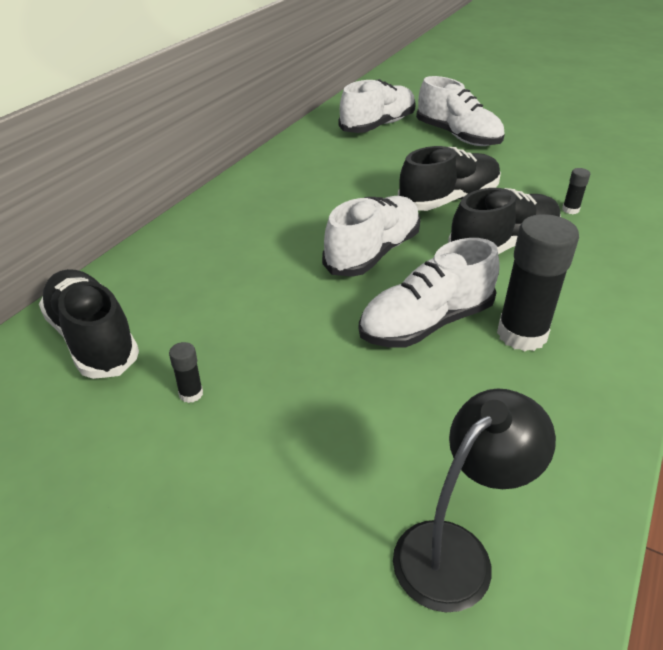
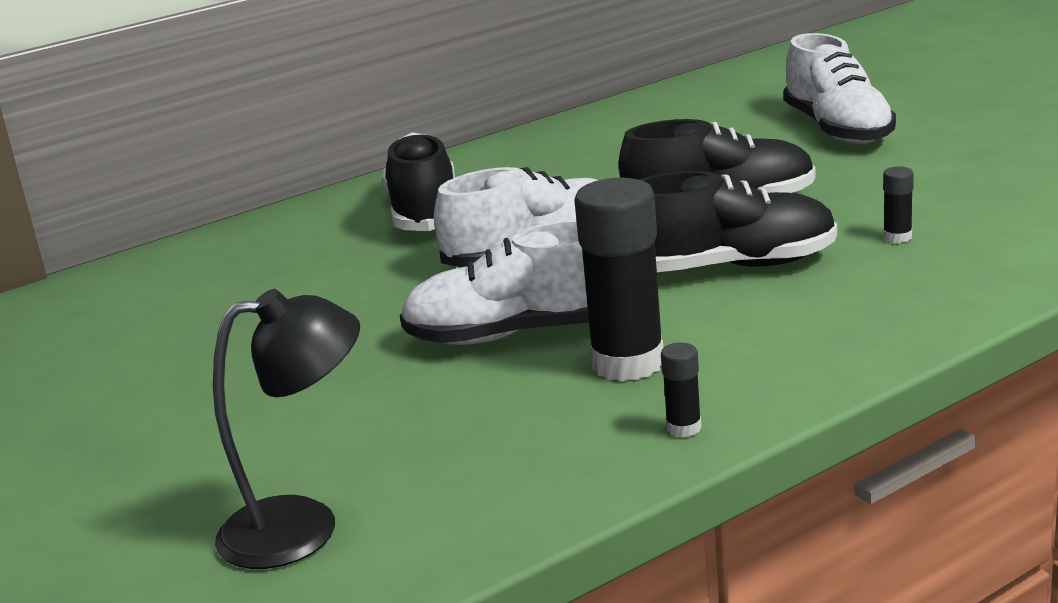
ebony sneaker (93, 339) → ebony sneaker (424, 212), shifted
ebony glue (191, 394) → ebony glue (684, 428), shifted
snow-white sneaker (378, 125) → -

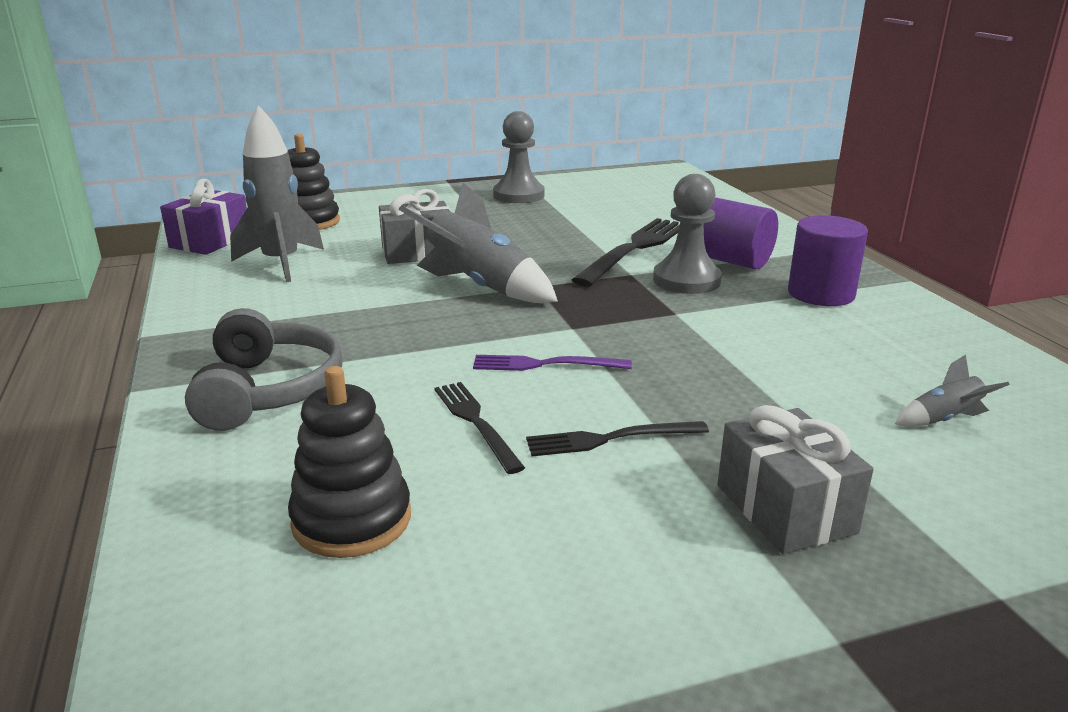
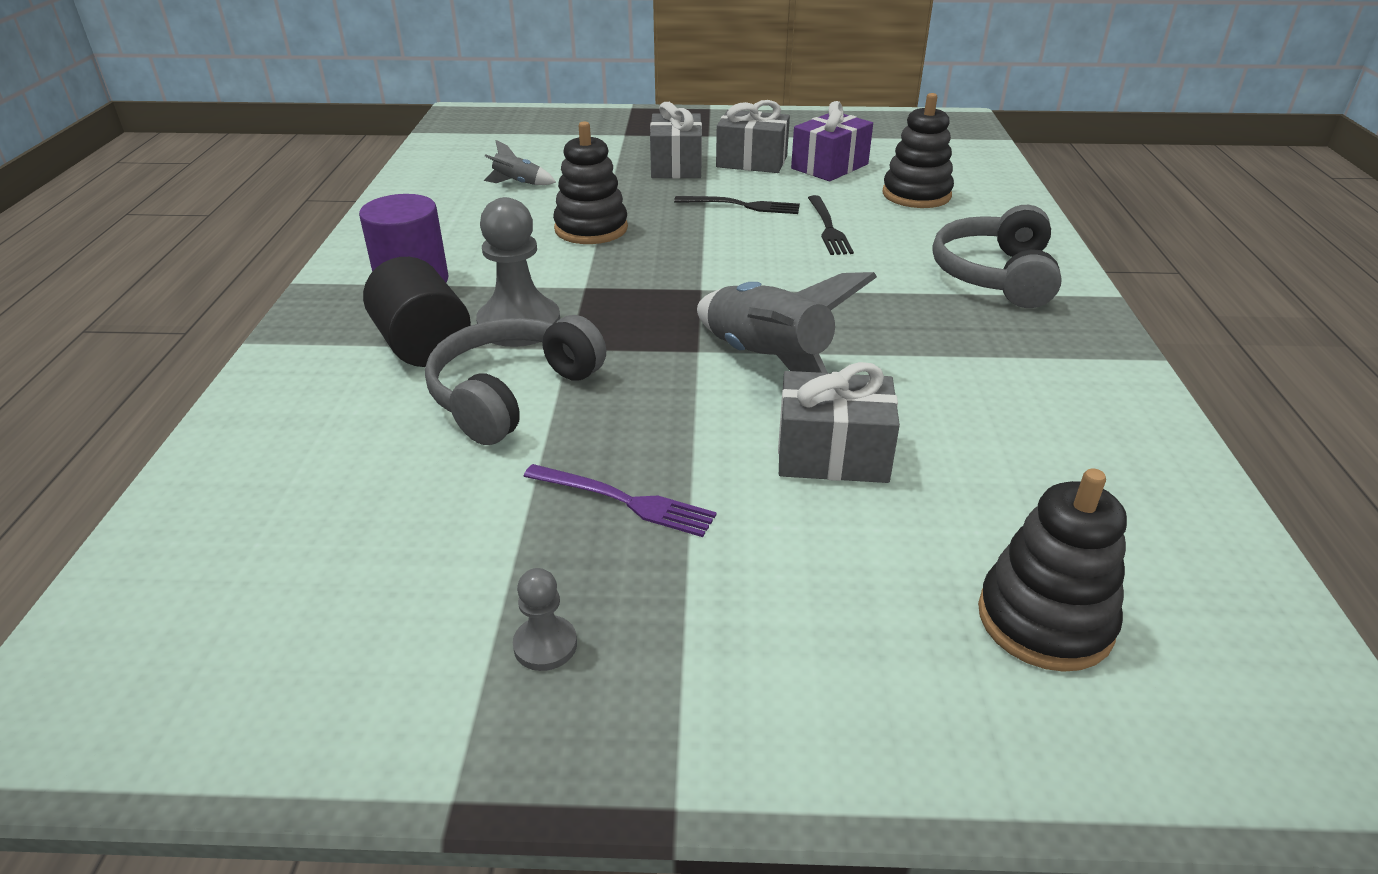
royal purple cylinder shape (731, 261) → ebony cylinder shape (423, 345)
ebony dinner fork (635, 249) → grey headset (511, 394)
grey pawn (518, 195) → grey pawn (545, 645), x0.50
royal purple dinner fork (545, 364) → royal purple dinner fork (624, 501), shifted
- → ebony stacking toy (591, 229)
- → grey wrapped gift (751, 161)
royal purple wrapped gift (210, 241) → royal purple wrapped gift (829, 166), shifted
grey toy rocket (281, 263) → -

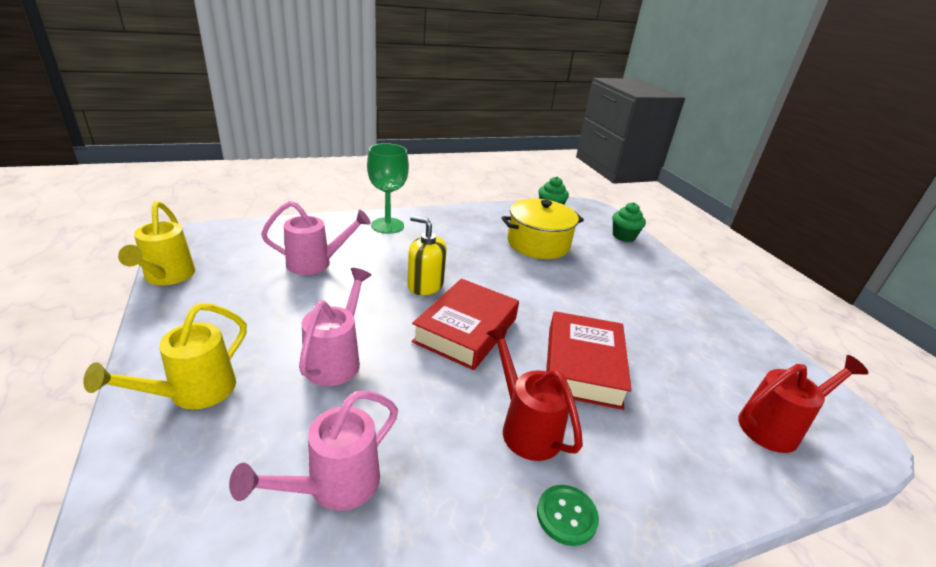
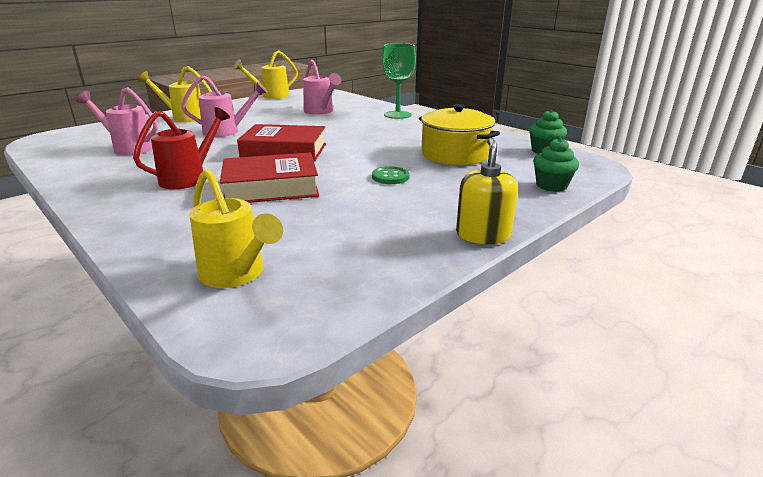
red watering pot (775, 427) → golden watering pot (236, 274)
emerald shirt button (566, 516) → emerald shirt button (390, 177), shifted
golden soap dispenser (425, 285) → golden soap dispenser (483, 235), shifted

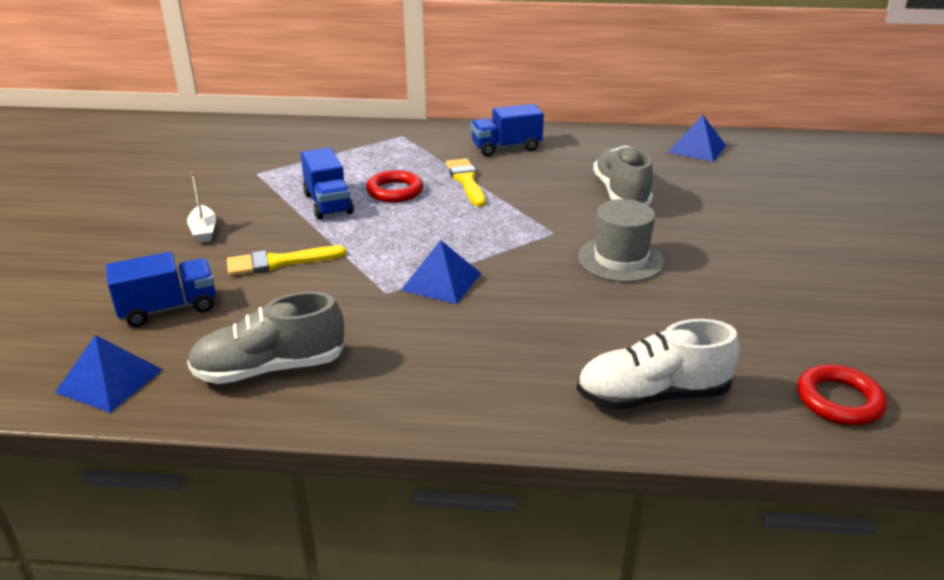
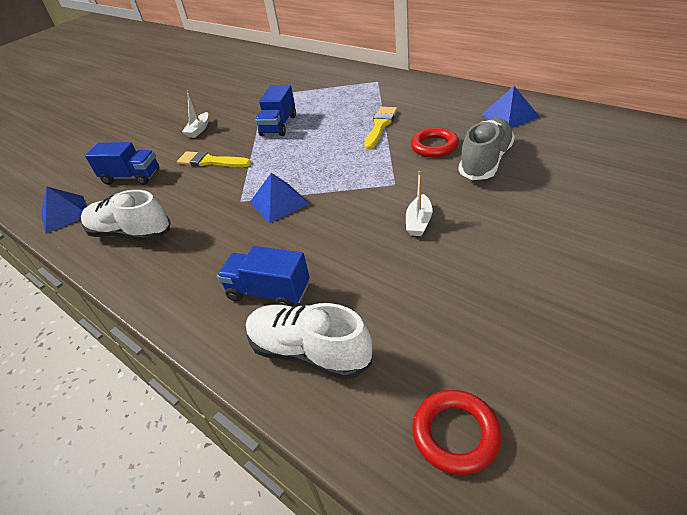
grey sneaker (270, 368) → snow-white sneaker (131, 233)
cobalt truck (506, 148) → cobalt truck (268, 292), shifted
grey hat (620, 259) → snow-white sailboat (419, 222)
red ring (395, 191) → red ring (434, 146), shifted
cobalt pyramid (697, 148) → cobalt pyramid (510, 115), shifted

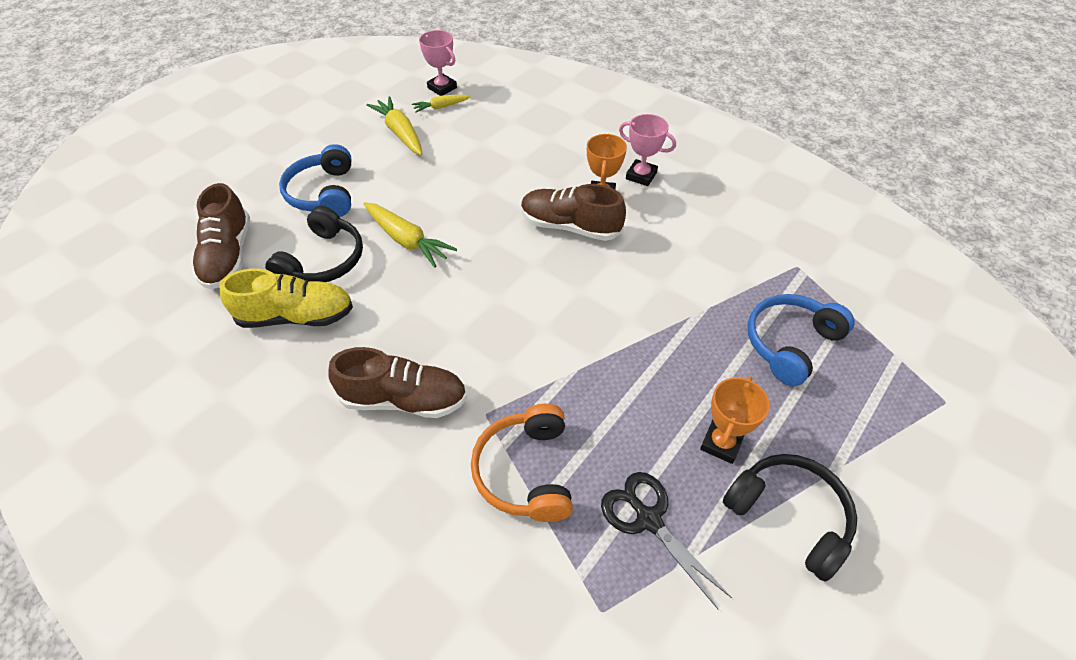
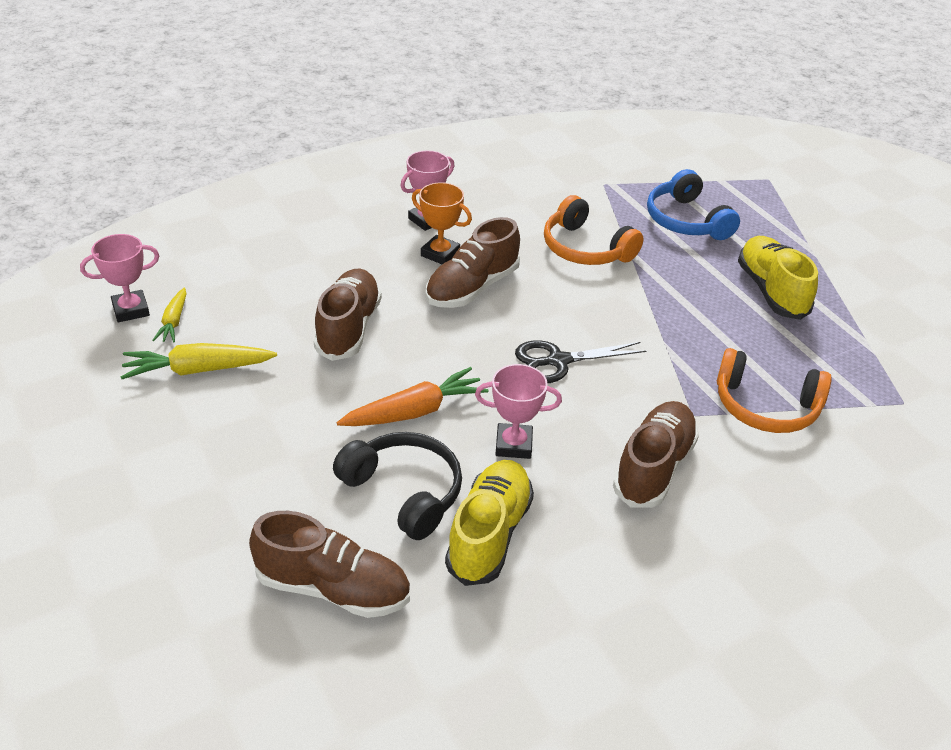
- → russet sneaker (348, 328)
golden root vegetable (407, 240) → orange root vegetable (414, 411)
- → pink trophy (513, 445)
ebony shears (648, 519) → ebony shears (557, 361), shifted
- → orange headset (585, 248)
orange trophy (721, 443) → golden sneaker (771, 291)
cobalt headset (324, 193) → -
ebony headset (789, 516) → -

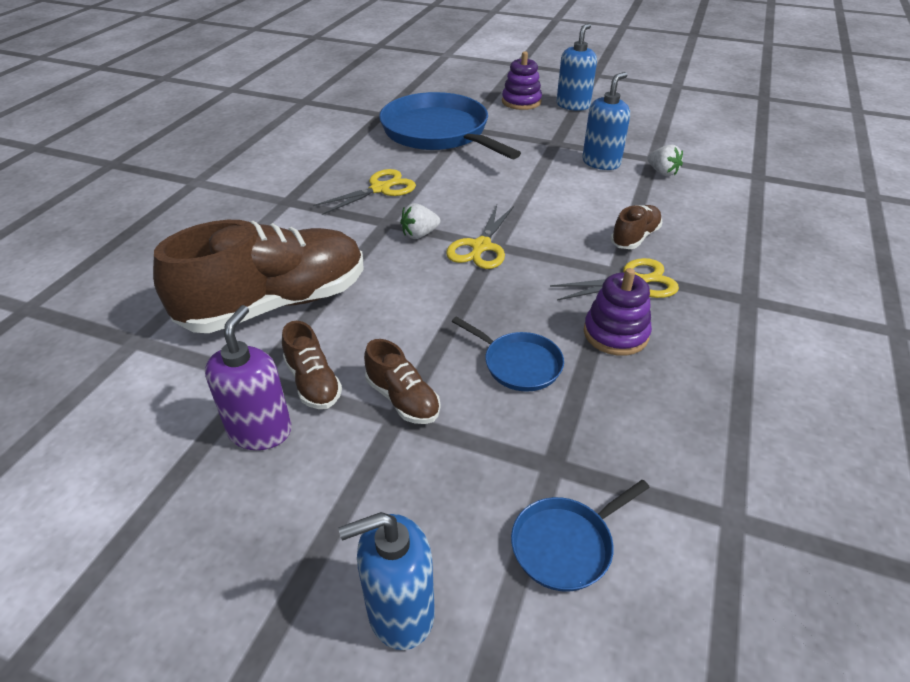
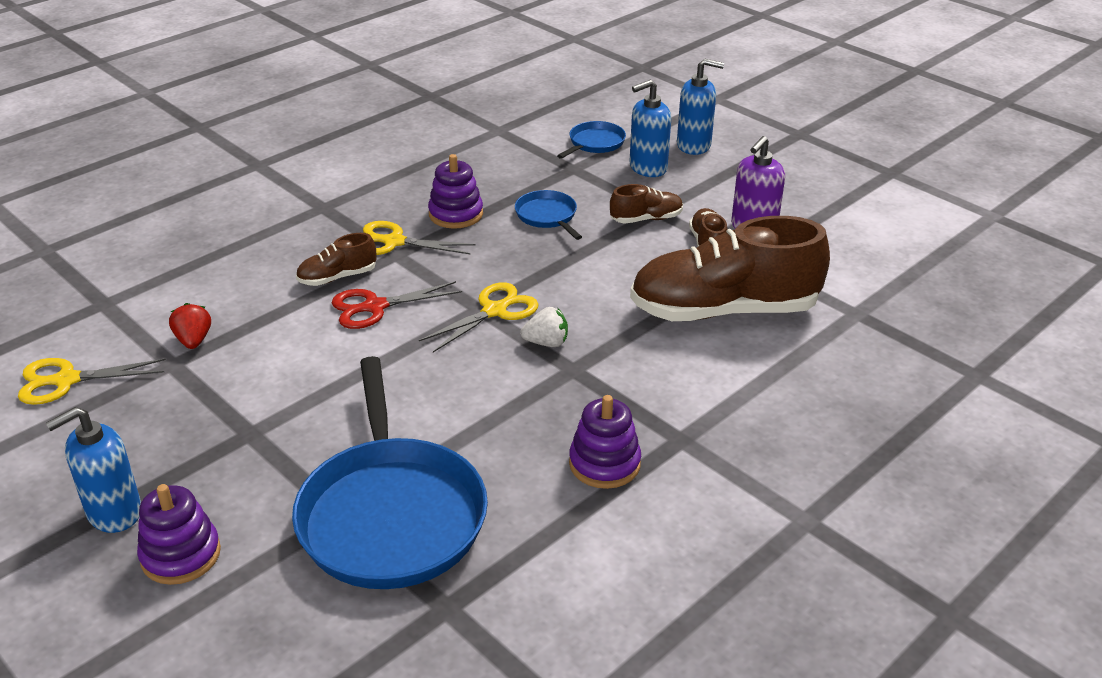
golden shears (380, 189) → golden shears (66, 380), shifted
snow-white toy strawberry (662, 172) → red toy strawberry (193, 340)
- → red shears (374, 307)
cobalt frying pan (565, 545) → cobalt frying pan (595, 143), 45 degrees counterclockwise
- → royal purple stacking toy (604, 463)
russet sneaker (402, 399) → russet sneaker (646, 219), 90 degrees clockwise
cobalt soap dispenser (601, 162) → cobalt soap dispenser (647, 168), shifted

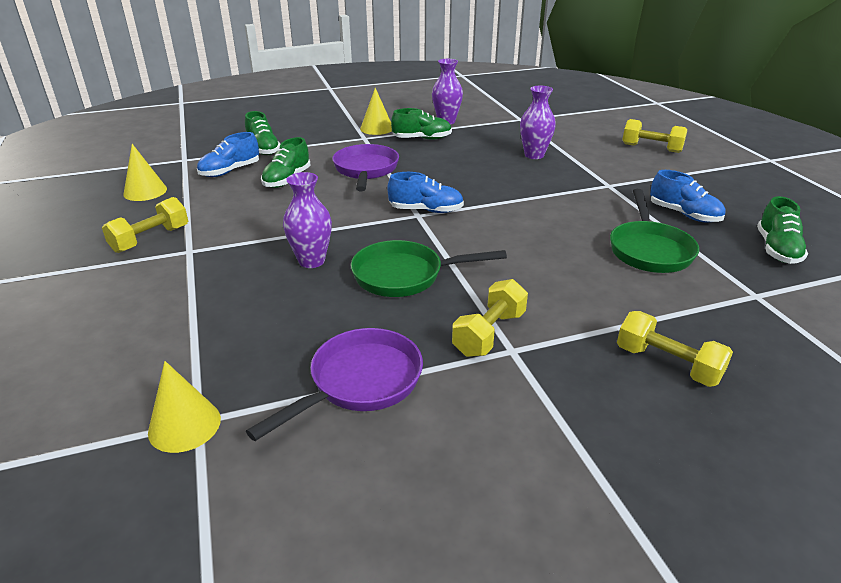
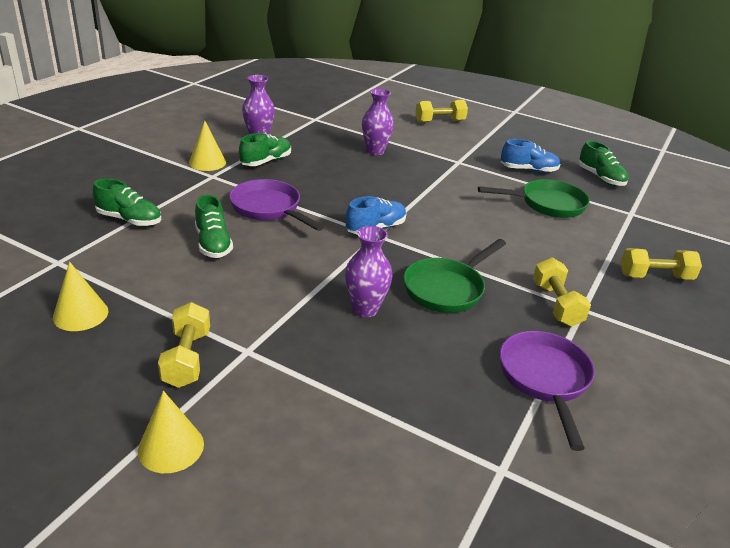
golden cone shape (184, 425) → golden cone shape (171, 447), shifted
emerald frying pan (649, 250) → emerald frying pan (547, 204), 60 degrees counterclockwise
cobalt sneaker (230, 171) → -

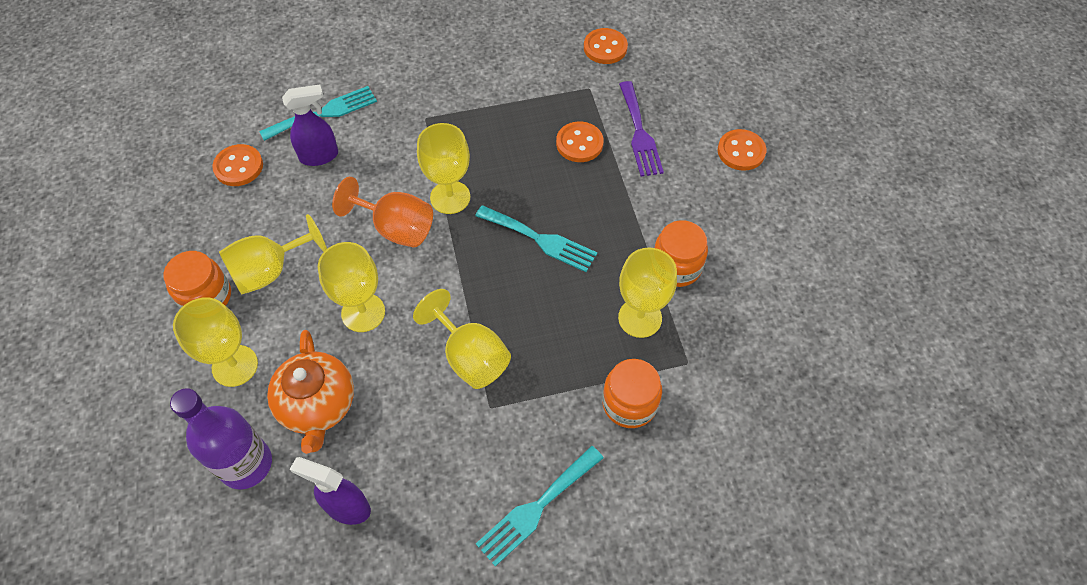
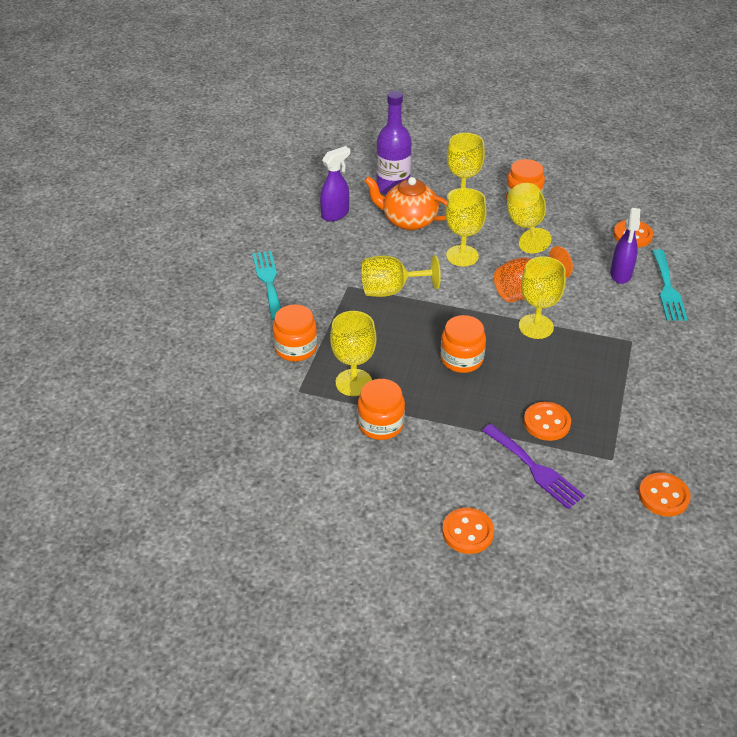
turquoise dinner fork (540, 240) → orange jar (461, 359)
royal purple dinner fork (639, 133) → royal purple dinner fork (535, 468), 150 degrees counterclockwise

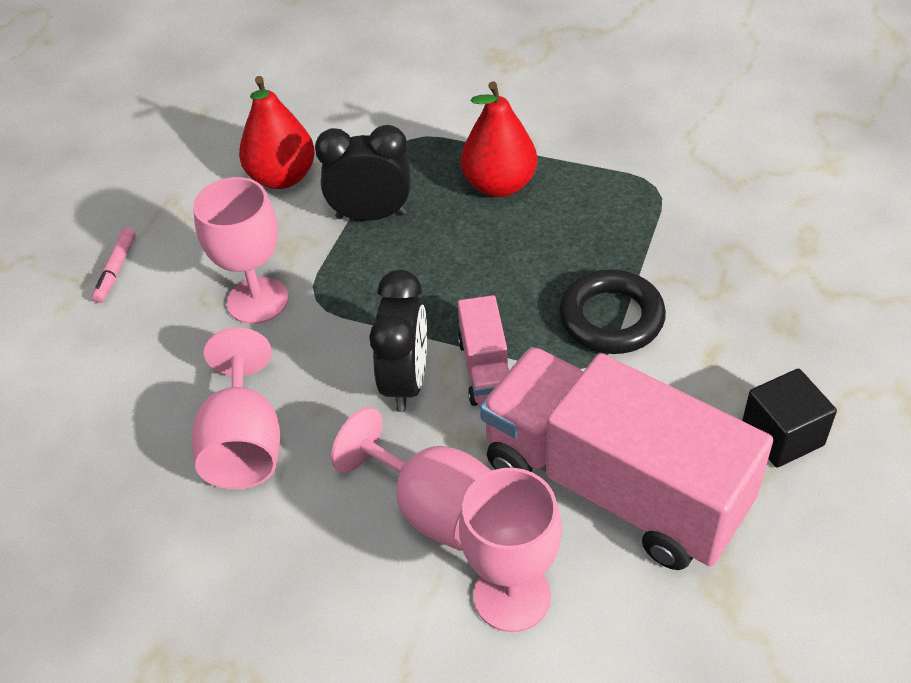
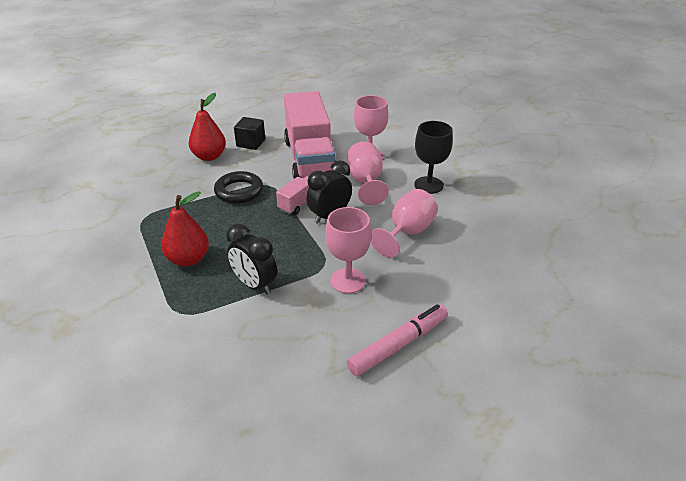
red pear (282, 177) → red pear (209, 156), shifted
pink marker pen (116, 269) → pink marker pen (398, 345), x1.94
- → ebony wine glass (428, 185)

